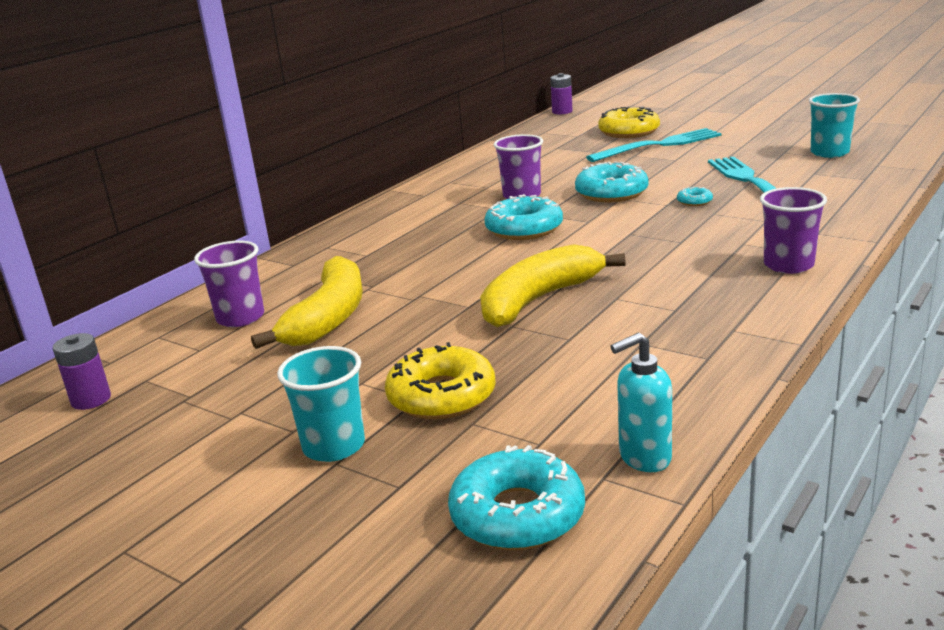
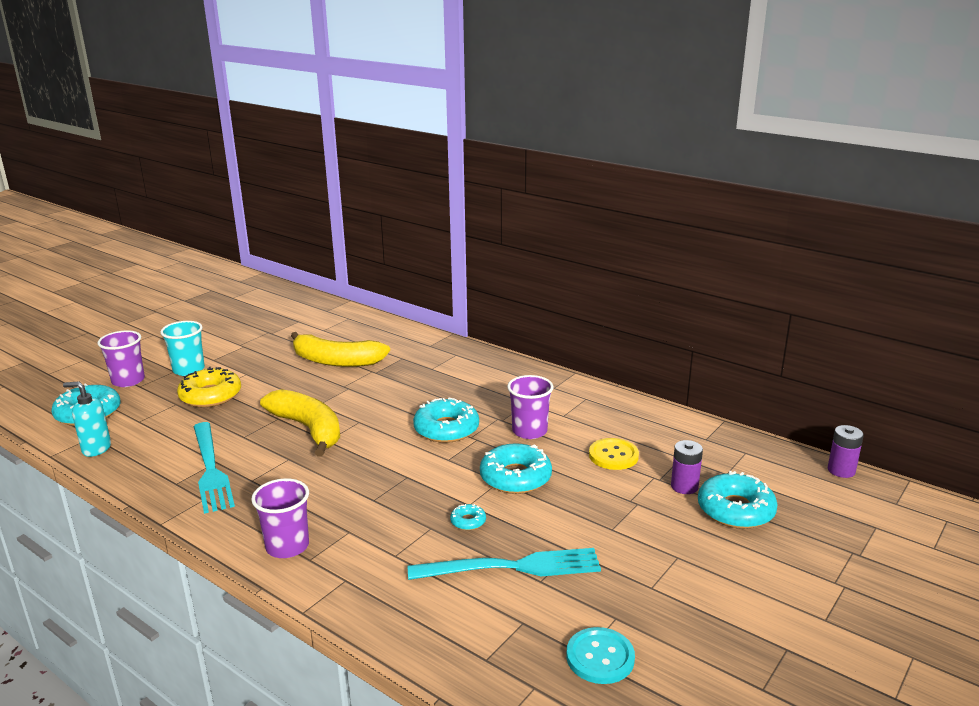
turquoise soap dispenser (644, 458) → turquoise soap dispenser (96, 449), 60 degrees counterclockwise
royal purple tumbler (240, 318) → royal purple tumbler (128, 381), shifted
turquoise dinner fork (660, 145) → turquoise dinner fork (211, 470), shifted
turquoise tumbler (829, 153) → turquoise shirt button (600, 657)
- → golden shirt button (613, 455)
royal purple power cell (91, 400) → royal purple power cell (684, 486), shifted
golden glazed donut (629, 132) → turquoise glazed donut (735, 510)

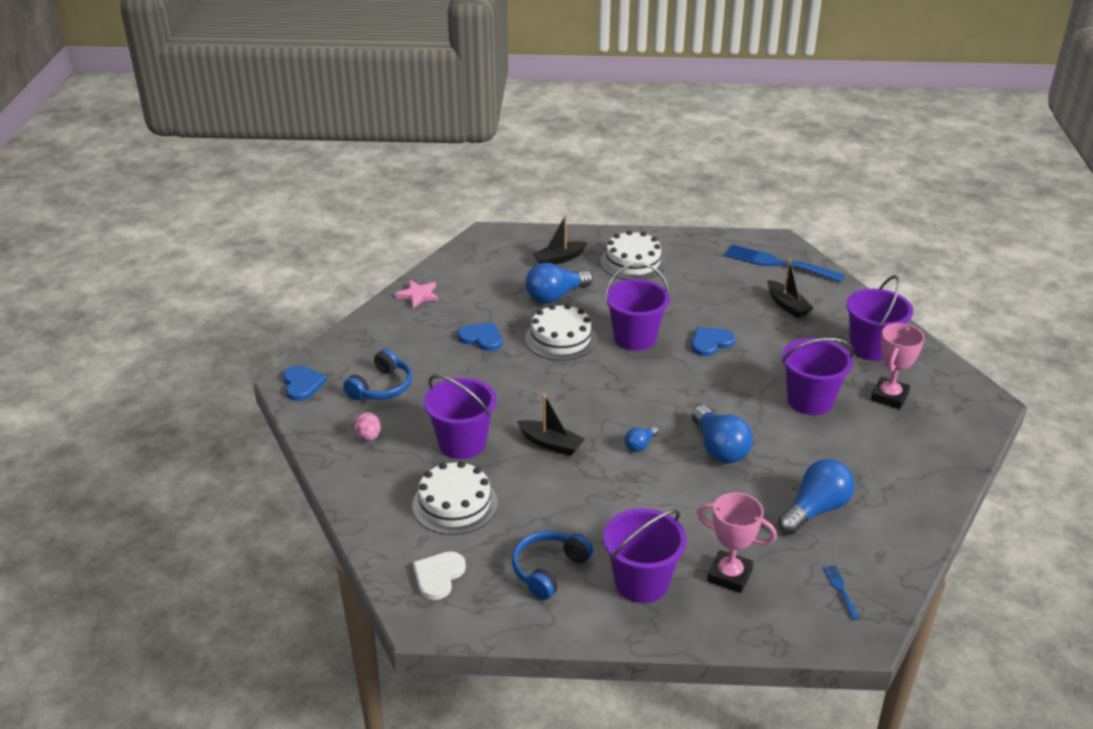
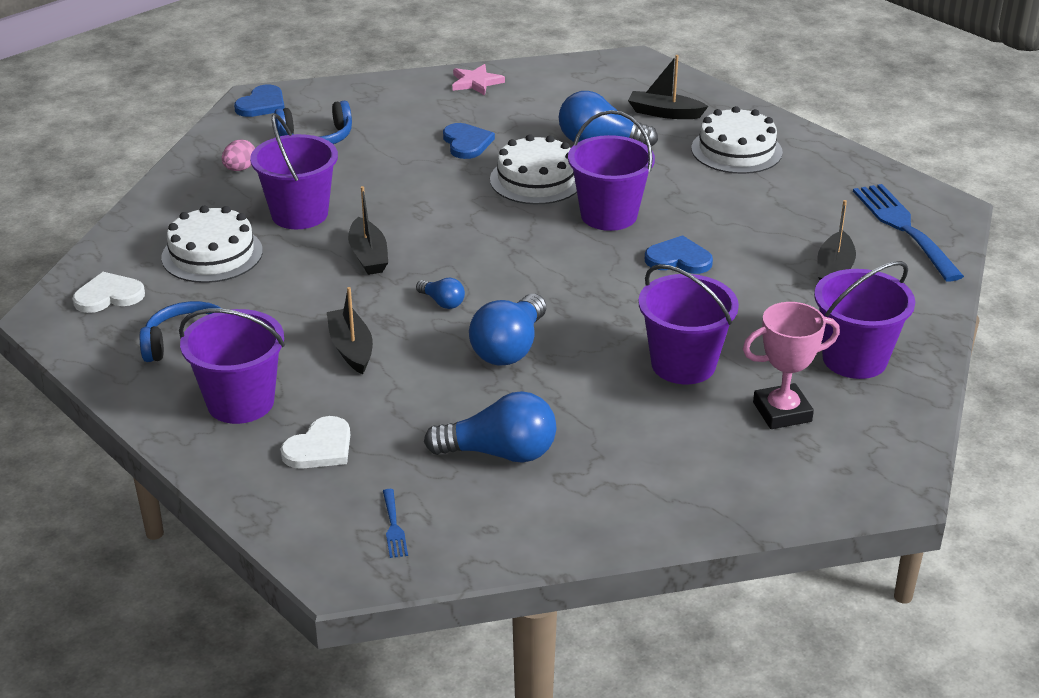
pink trophy (729, 575) → snow-white heart (320, 447)
- → ebony sailboat (351, 348)
cobalt dinner fork (840, 589) → cobalt dinner fork (394, 527), 135 degrees clockwise
cobalt light bulb (640, 445) → cobalt light bulb (442, 302), 135 degrees counterclockwise

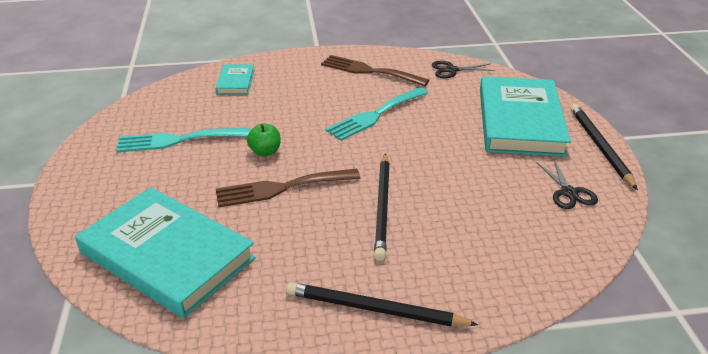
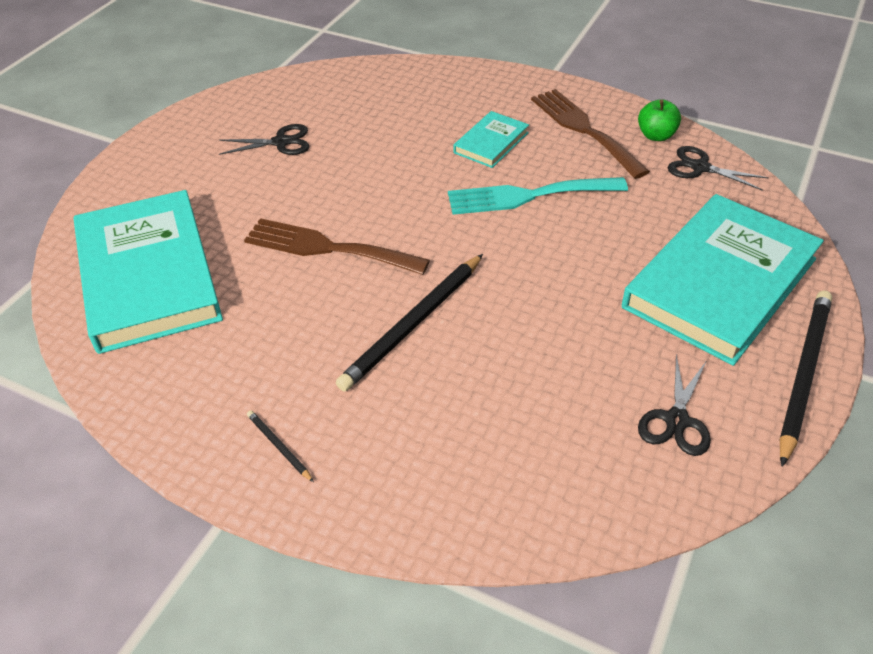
turquoise dinner fork (178, 140) → ebony shears (281, 142)
ebony lead pencil (375, 309) → ebony lead pencil (279, 446), x0.44
turquoise book (235, 82) → turquoise book (491, 143), shifted
emerald apple (265, 152) → emerald apple (656, 136), shifted

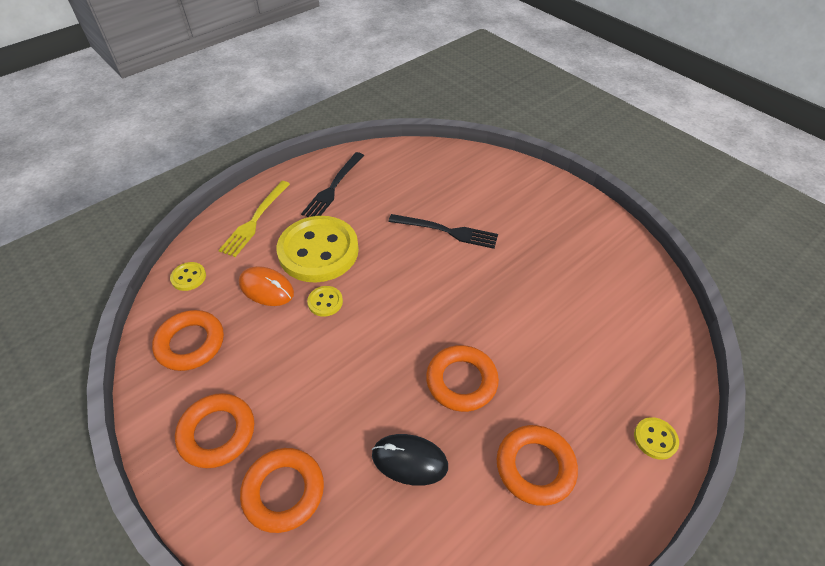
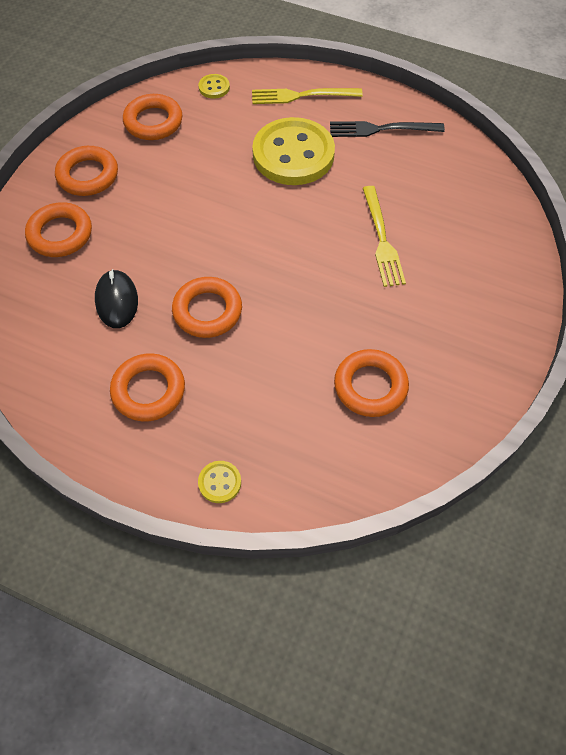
- → orange ring (370, 386)
ebony dinner fork (447, 231) → golden dinner fork (382, 240)
orange computer mouse (266, 288) → -
golden shirt button (325, 302) → -

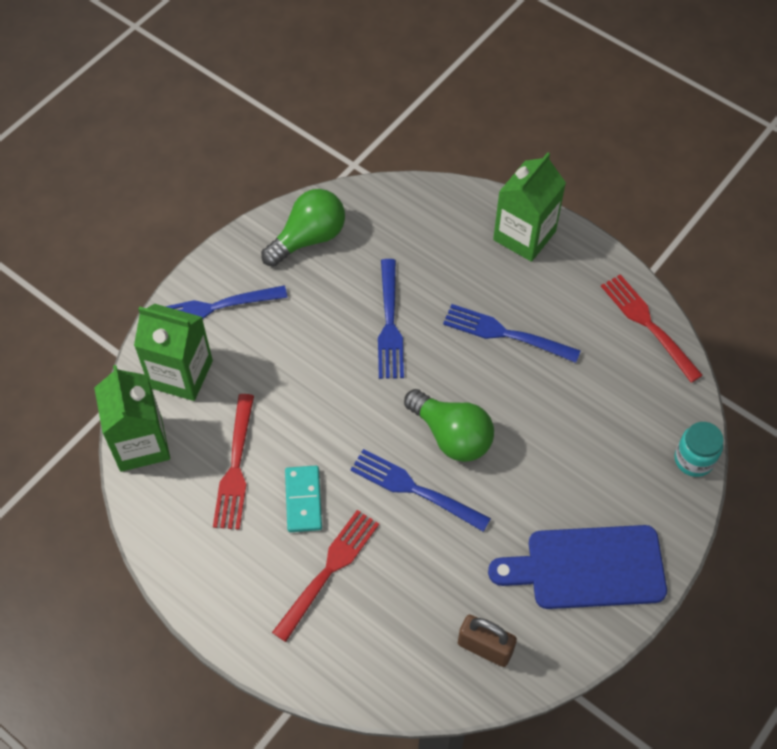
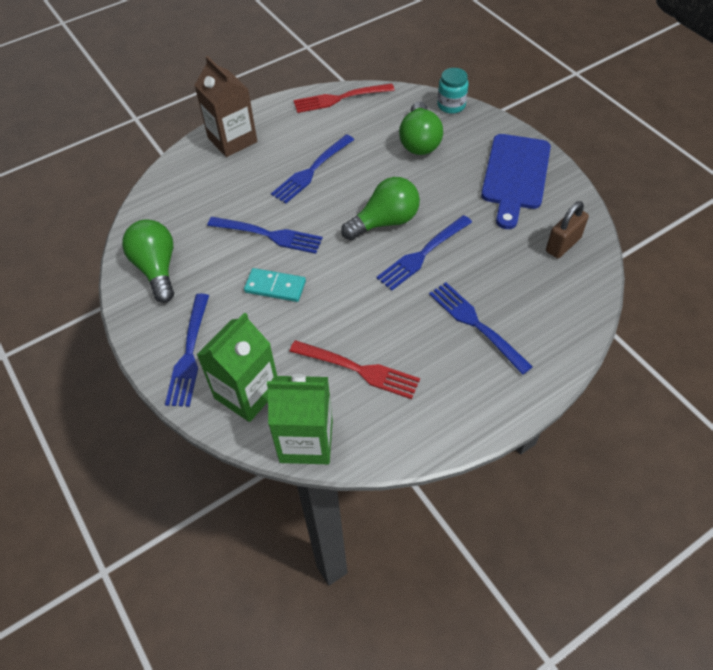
emerald carton (524, 235) → russet carton (232, 140)
turquoise domino tile (303, 500) → turquoise domino tile (275, 287), shifted
- → emerald light bulb (419, 141)
red dinner fork (329, 570) → cobalt dinner fork (476, 324)

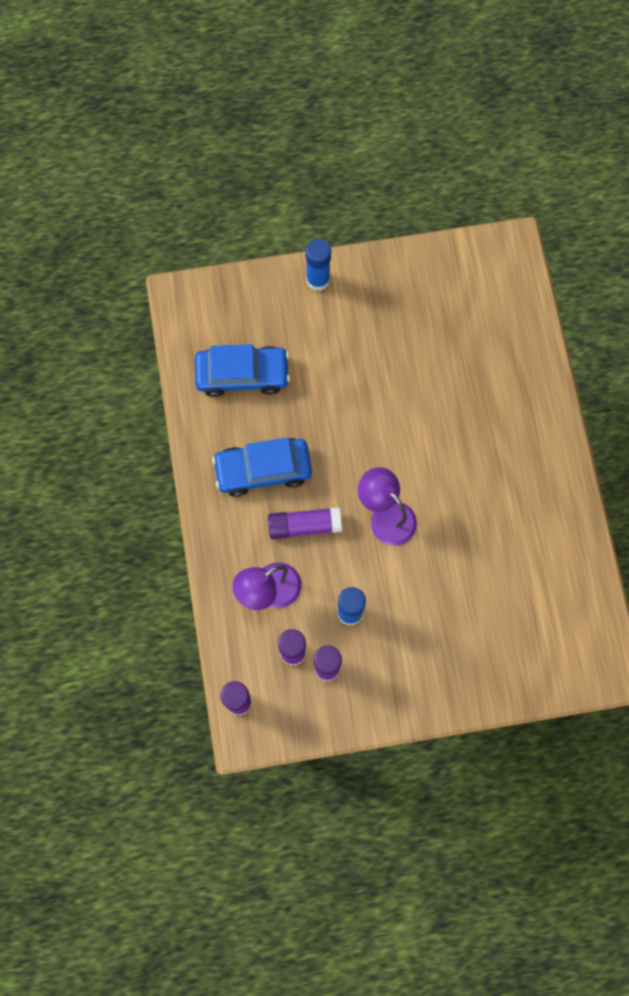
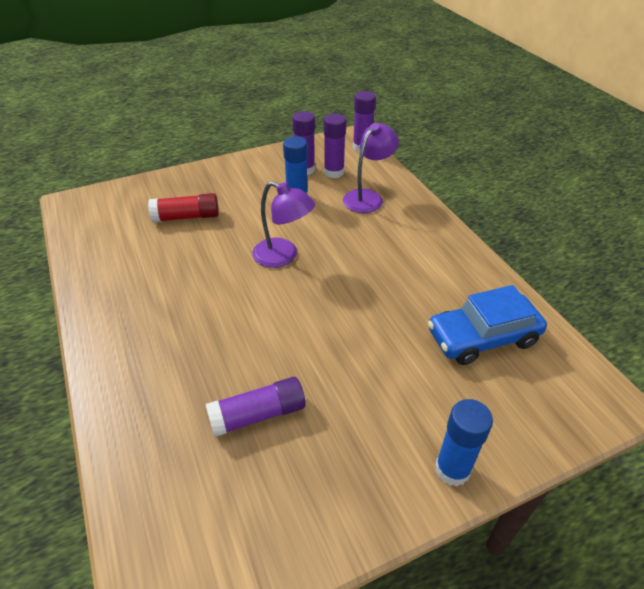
- → red glue (186, 217)
royal purple glue (304, 526) → royal purple glue (258, 415), shifted
cobalt automobile (263, 470) → -

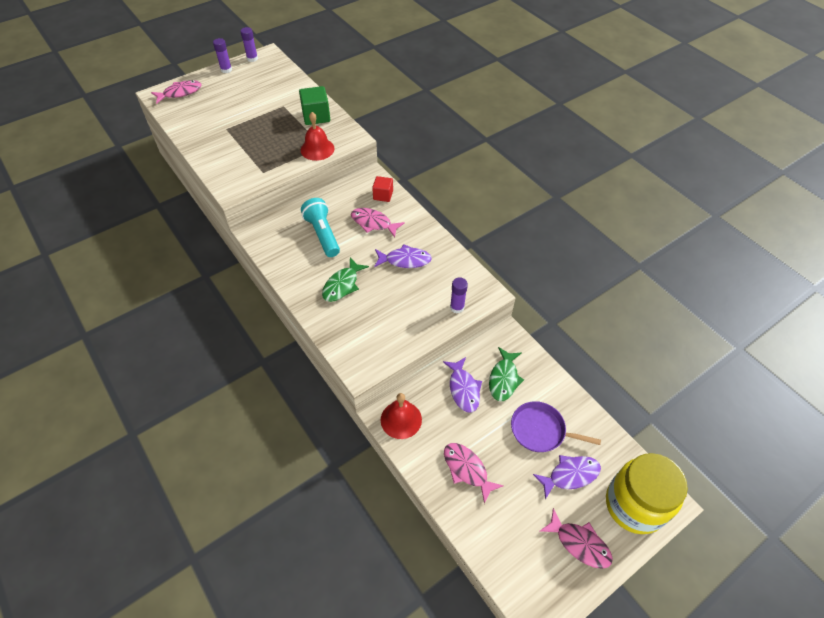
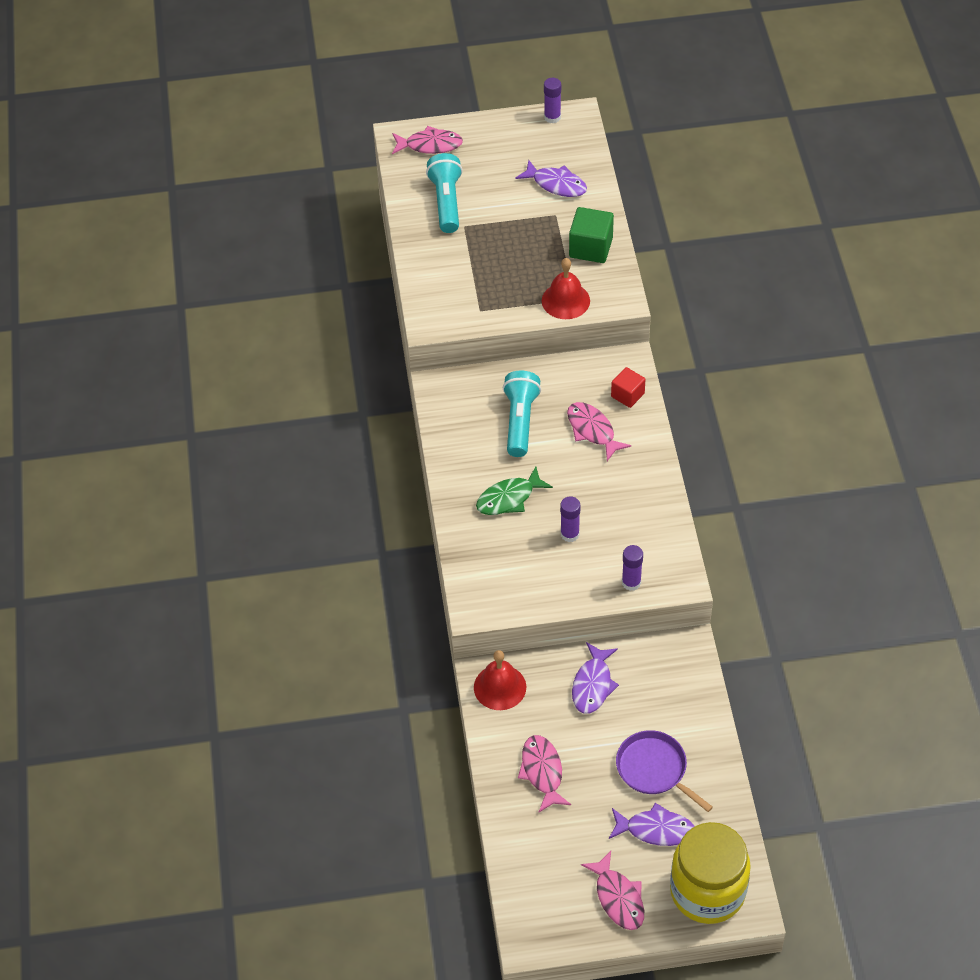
- → turquoise flashlight (446, 202)
royal purple fish figure (405, 260) → royal purple fish figure (556, 184), shifted
royal purple glue (226, 70) → royal purple glue (570, 534), shifted
emerald fish figure (504, 379) → -

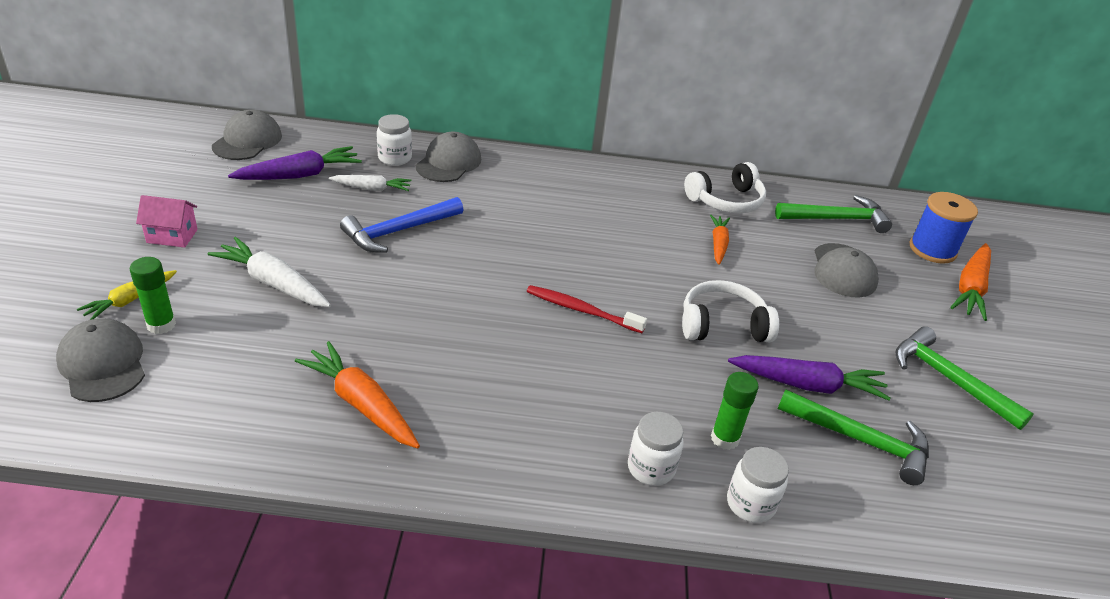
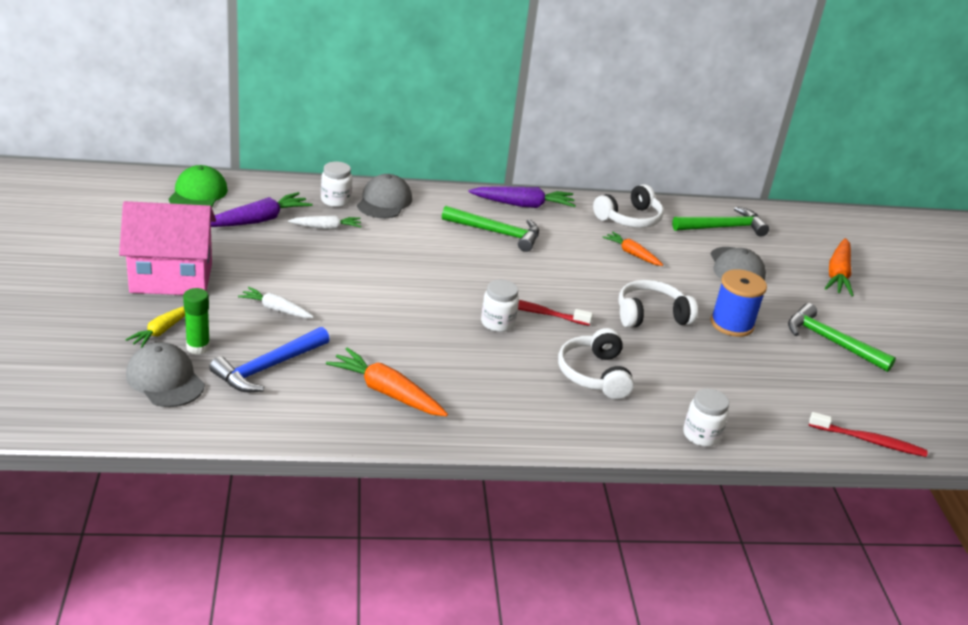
pink toy house (172, 236) → pink toy house (171, 278), x2.12
grey cap (247, 141) → emerald cap (198, 194)
cobalt claw hammer (399, 231) → cobalt claw hammer (268, 367), shifted
snow-white root vegetable (273, 283) → snow-white root vegetable (276, 309), x0.63
emerald claw hammer (860, 440) → emerald claw hammer (496, 233), shifted
royal purple root vegetable (808, 385) → royal purple root vegetable (523, 205), shifted
snow-white jar (651, 468) → snow-white jar (497, 323), shifted
- → snow-white headset (594, 374)
orange root vegetable (718, 244) → orange root vegetable (632, 254), 45 degrees counterclockwise
cobalt reel of thread (932, 249) → cobalt reel of thread (732, 324), shifted
- → red toothbrush (868, 440)
emerald glue (724, 438) → -

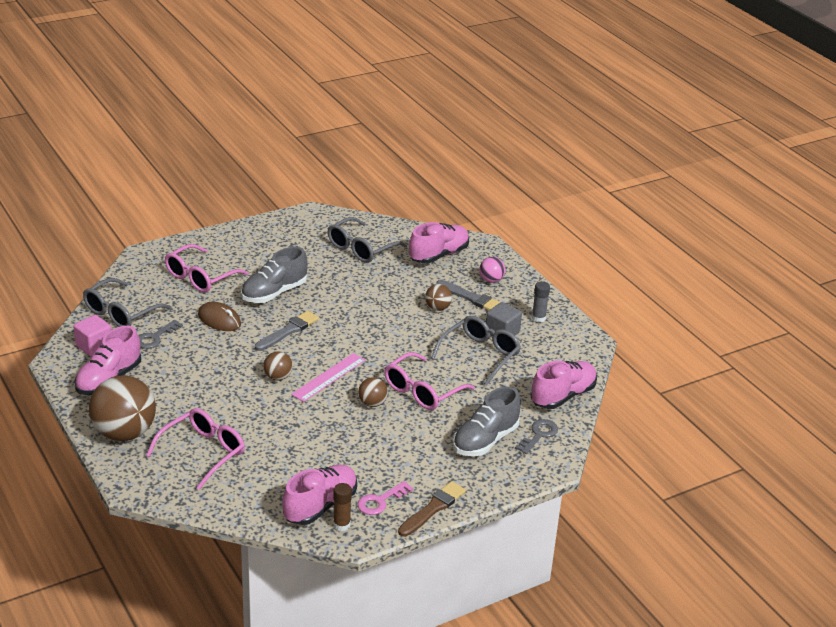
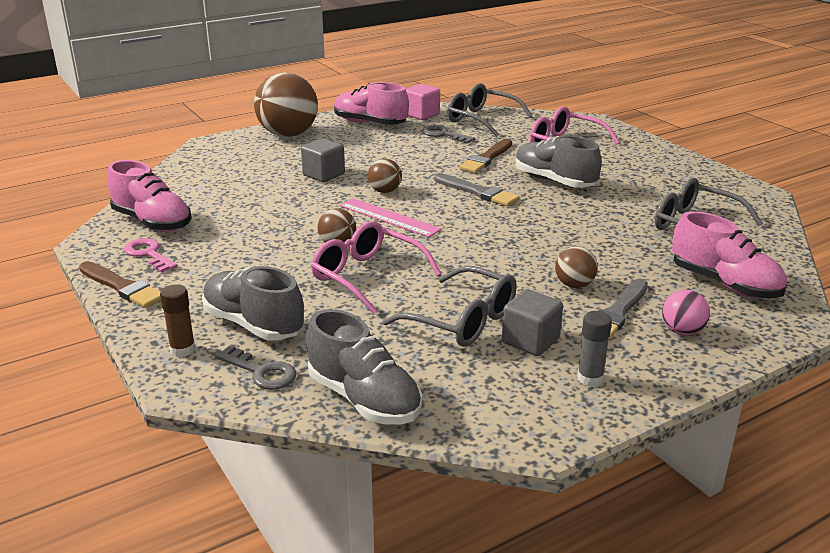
russet glue (341, 525) → russet glue (182, 350), shifted
- → grey cube (323, 174)
pink sneaker (563, 396) → grey sneaker (364, 399)
russet computer mouse (219, 320) → russet brush (486, 158)
pink spectacles (203, 453) → -

